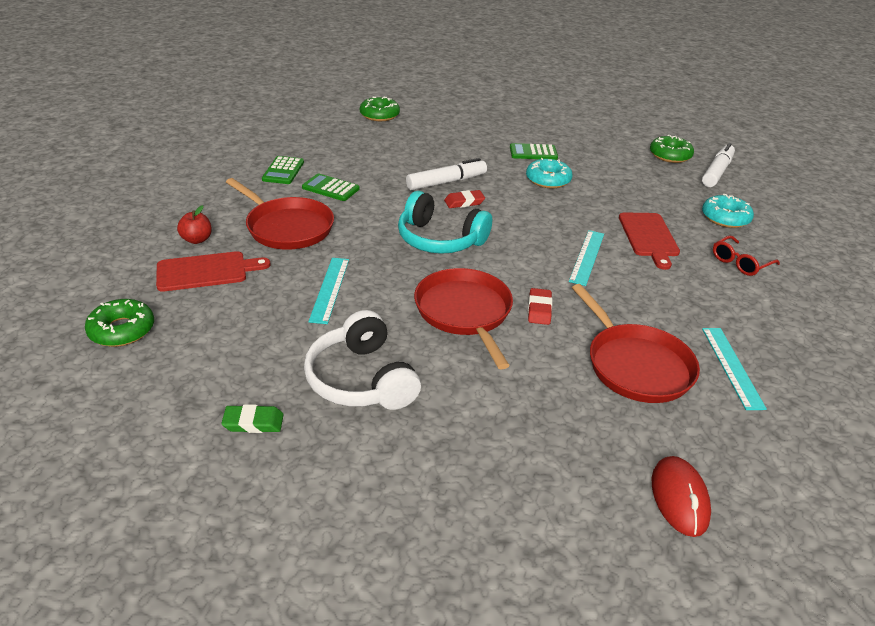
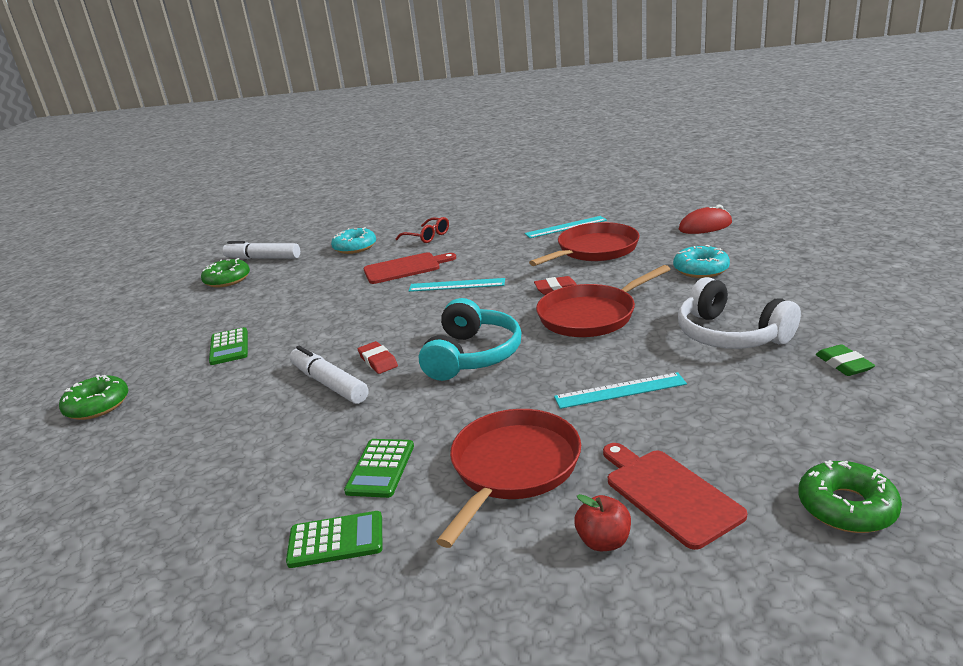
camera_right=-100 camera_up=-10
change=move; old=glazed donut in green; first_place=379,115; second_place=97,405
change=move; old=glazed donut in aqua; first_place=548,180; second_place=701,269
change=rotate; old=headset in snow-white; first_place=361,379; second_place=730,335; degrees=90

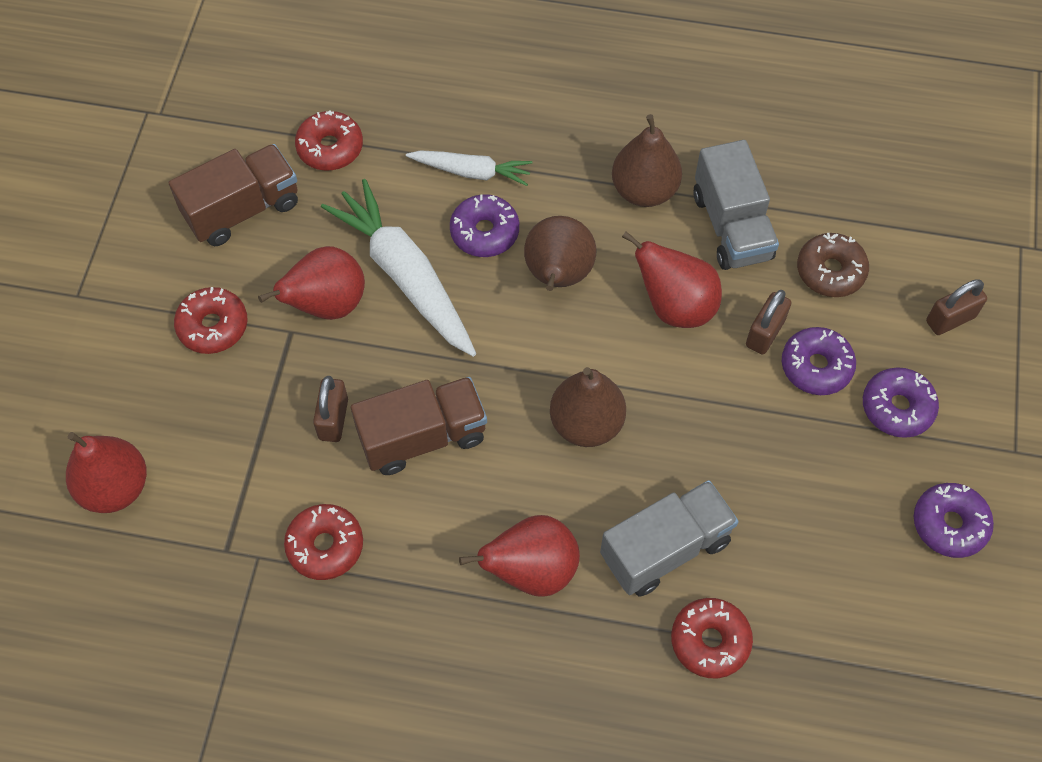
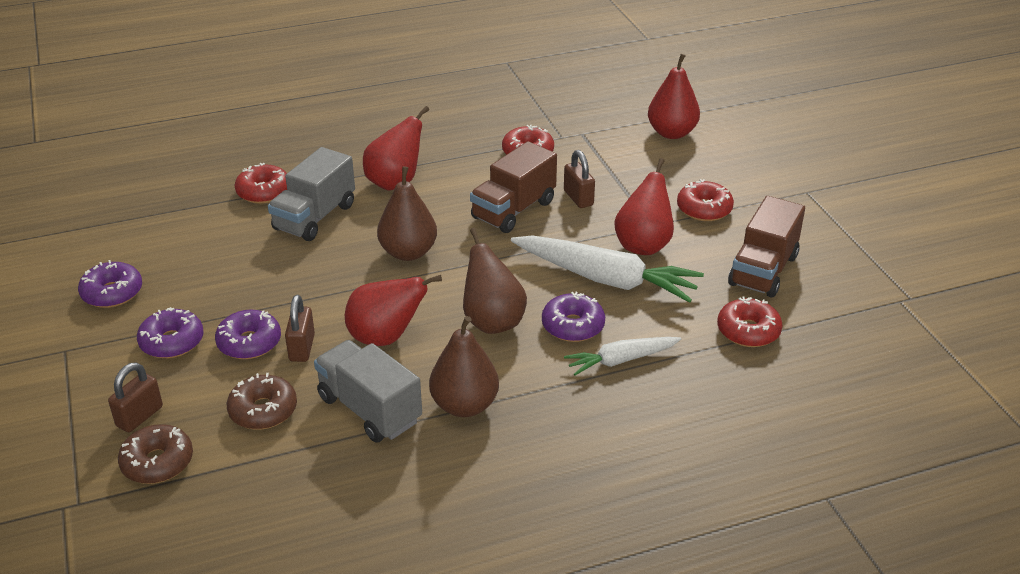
camera_right=150 camera_up=-25
change=insert; new=glazed donut in russet; second_place=157,462

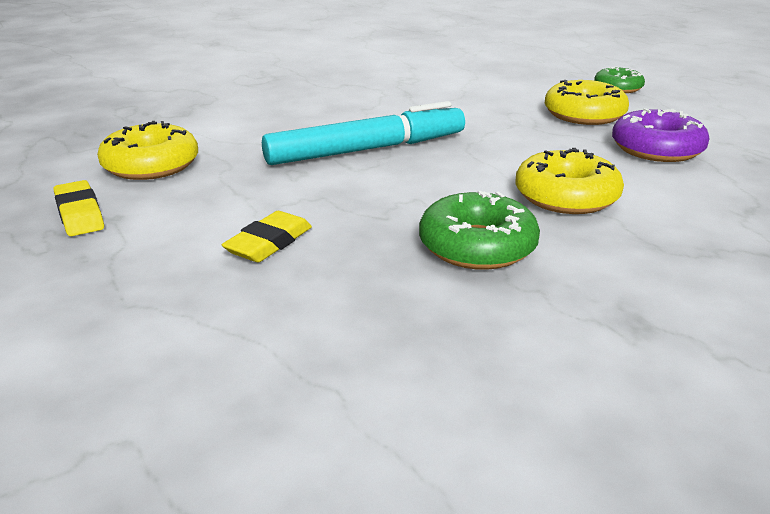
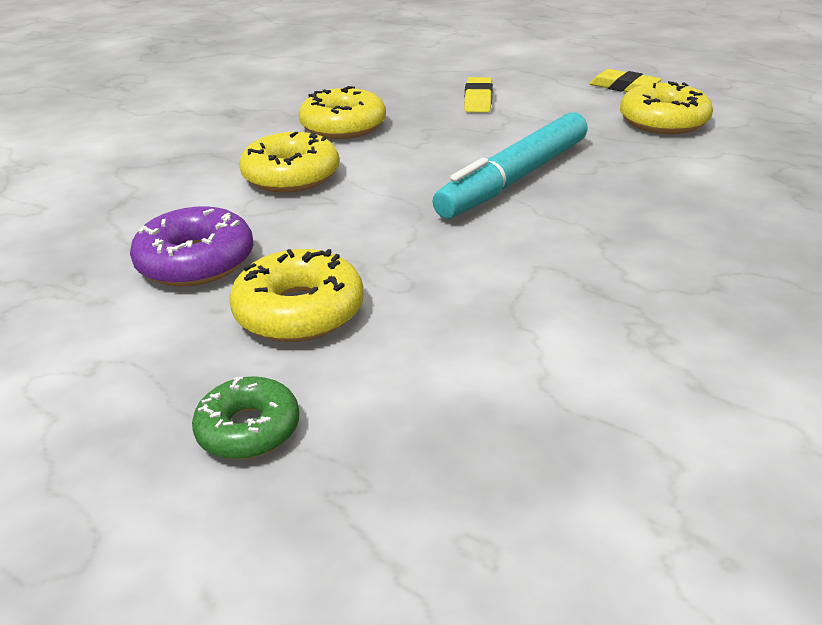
camera_right=155 camera_up=5
change=recolor; old=glazed donut in green; new=glazed donut in bright yellow; first_place=477,246; second_place=343,126

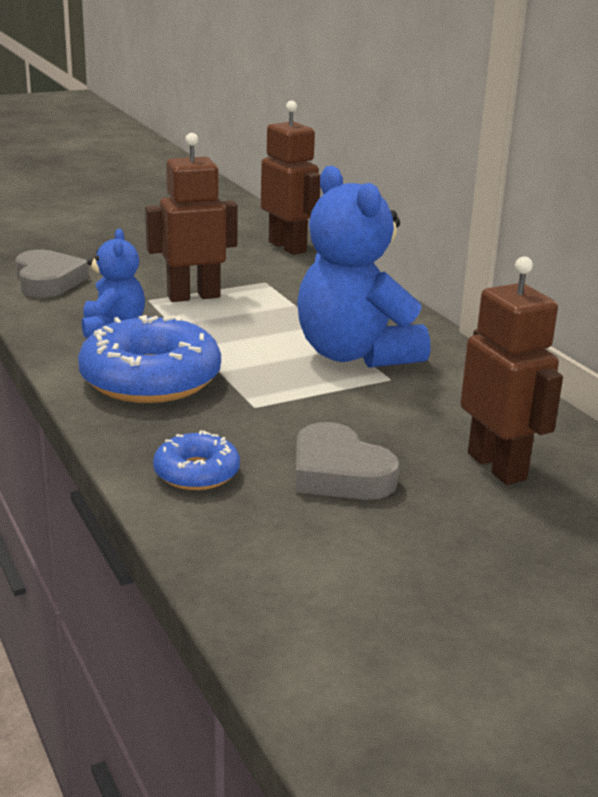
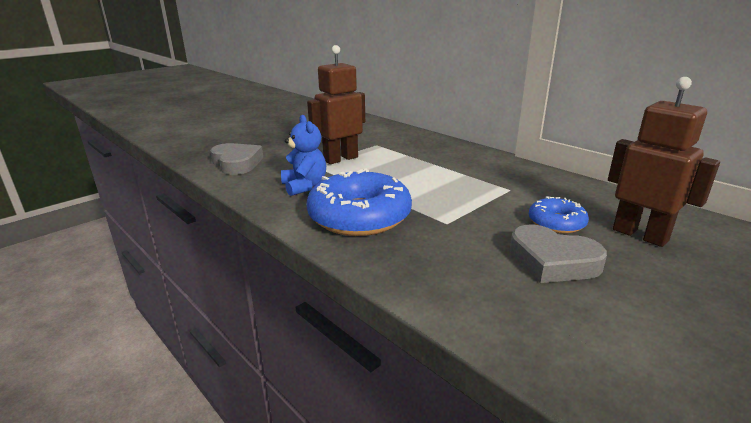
camera_right=-15 camera_up=0
change=delete; old=robot figure in russet; first_place=288,247
change=delete; old=stuffed bear in royal blue; first_place=355,354
change=move; old=glazed donut in royal blue; first_place=196,473; second_place=556,223

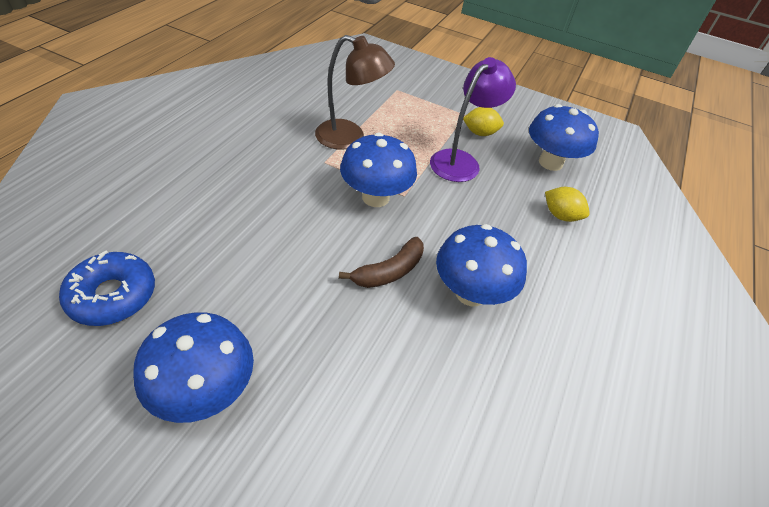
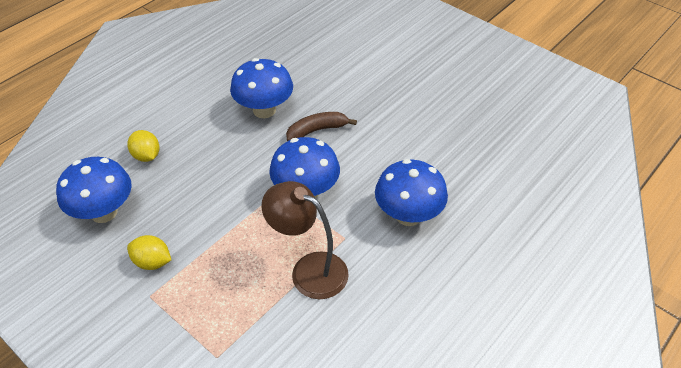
camera_right=-160 camera_up=0
change=delete; old=reading lamp in violet; first_place=461,161
change=delete; old=glazed donut in royal blue; first_place=113,295
change=move; old=toadstool in royal blue; first_place=205,391; second_place=408,215

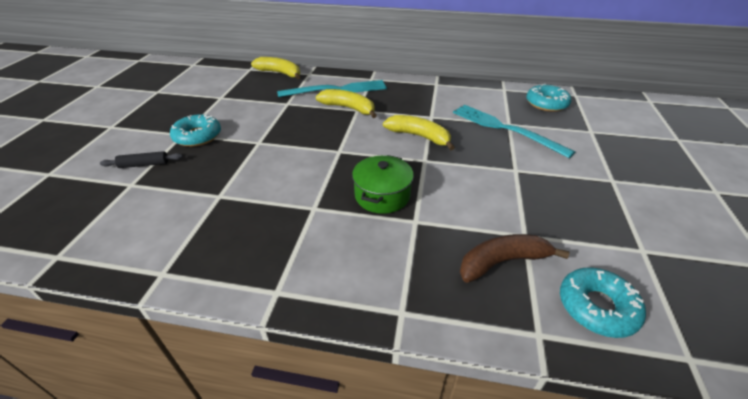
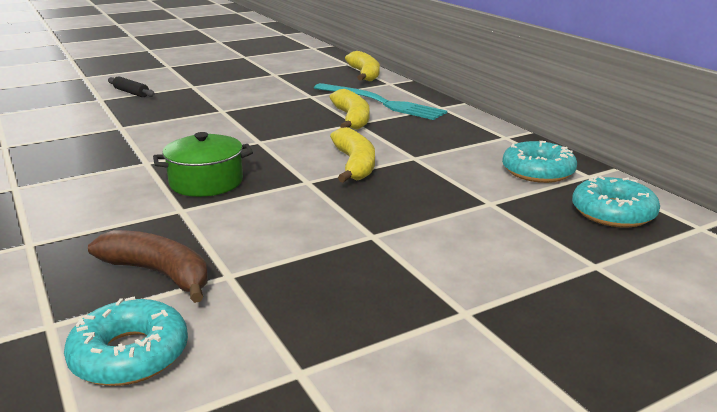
camera_right=50 camera_up=-15
change=delete; old=dinner fork in aqua; first_place=505,129
change=move; old=glazed donut in aqua; first_place=197,136; second_place=538,171

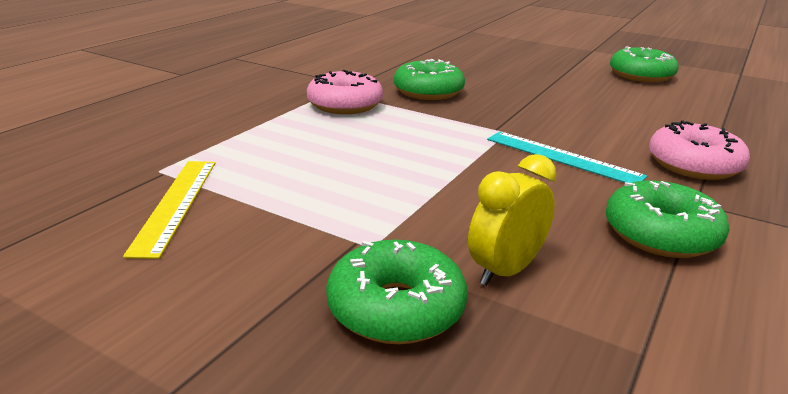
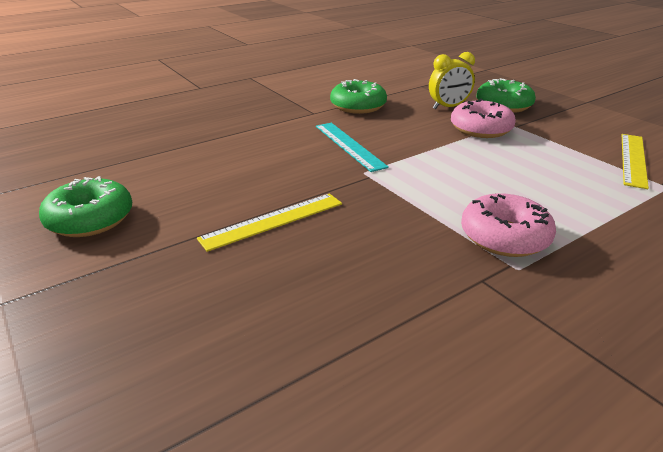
camera_right=-155 camera_up=5
change=delete; old=glazed donut in green; first_place=428,92
change=move; old=glazed donut in pink; first_place=693,165; second_place=481,129
change=insert; new=straightedge in bright yellow; second_place=273,220

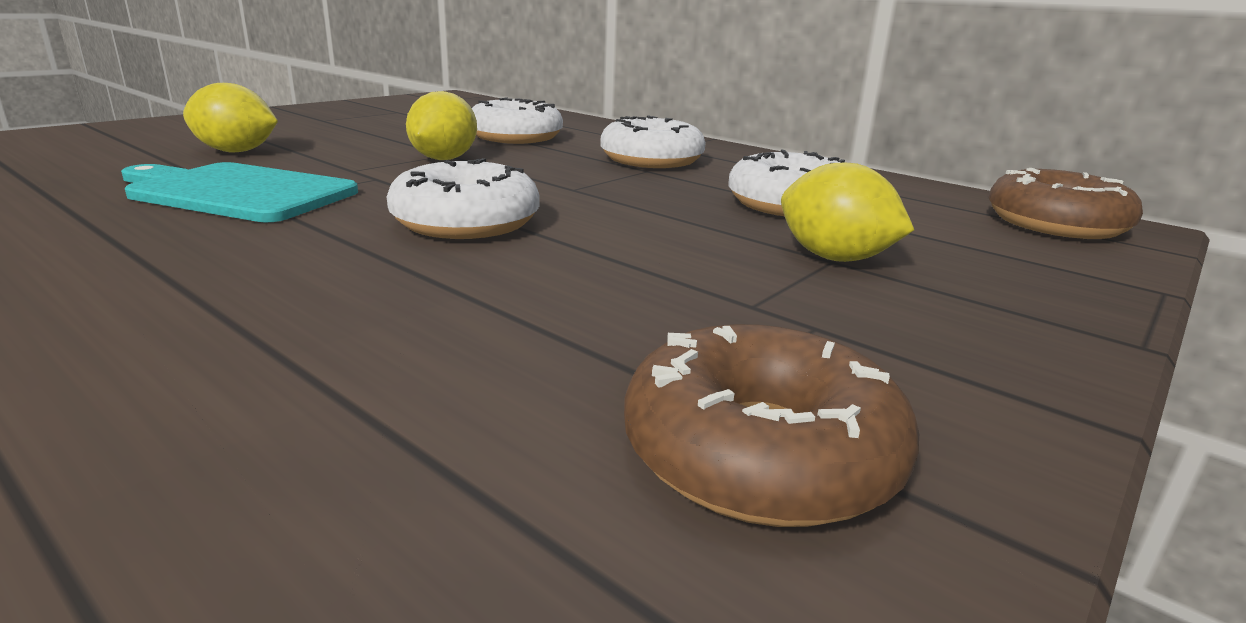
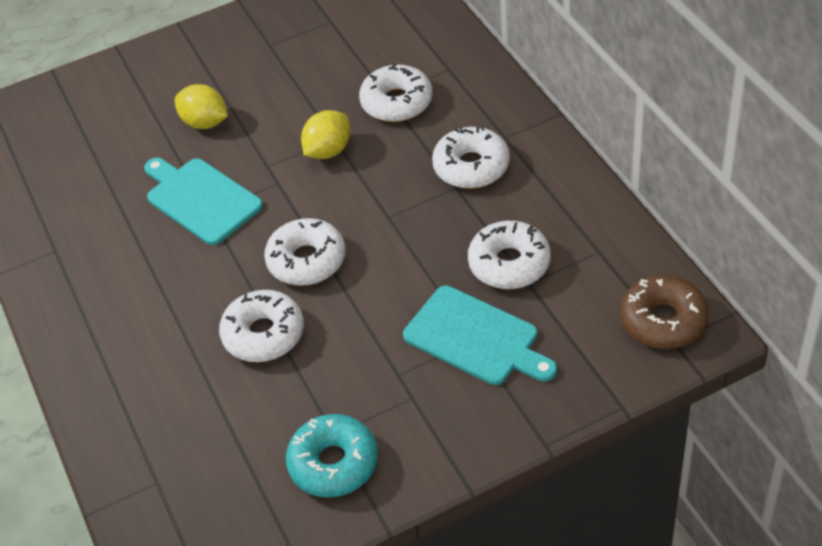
camera_right=30 camera_up=25
change=replace; old=citrus fruit in bright yellow; new=chopping board in aqua; first_place=834,258; second_place=475,338
change=recolor; old=glazed donut in russet; new=glazed donut in aqua; first_place=760,453; second_place=333,463
change=insert; new=glazed donut in snow-white; second_place=263,334

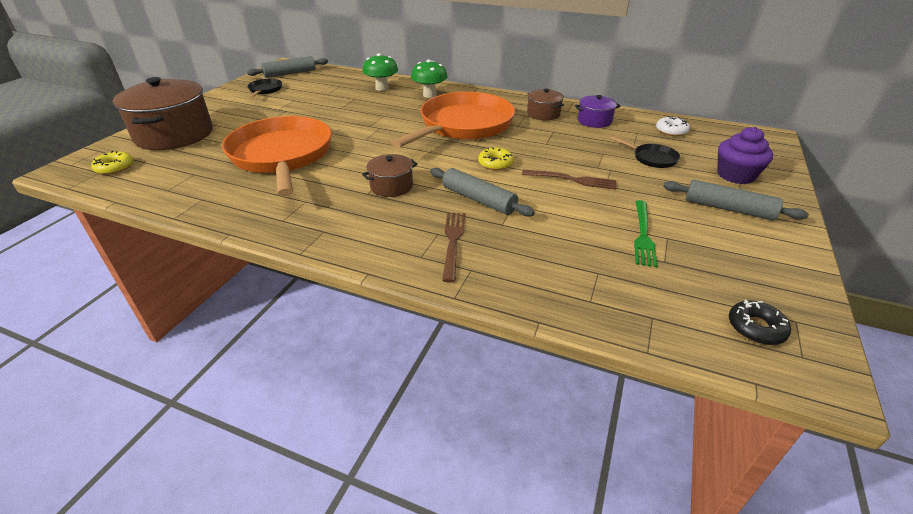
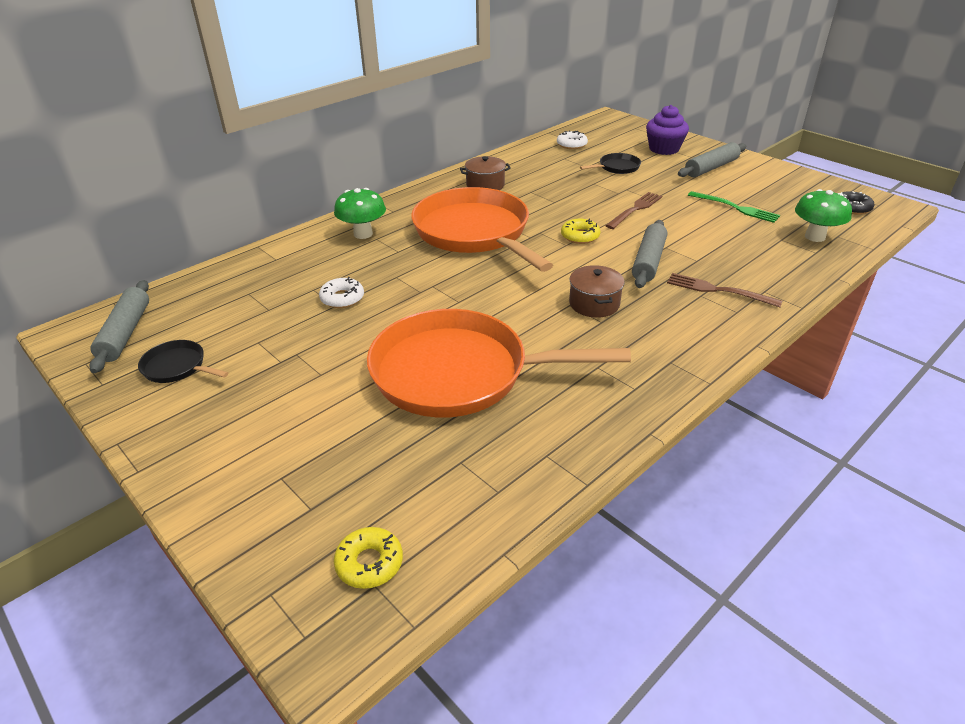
camera_right=-65 camera_up=0
change=move; old=toadstool in green; first_place=382,88; second_place=815,237
change=delete; old=cooking pot in russet; first_place=174,135
change=delete; old=cooking pot in violet; first_place=594,121
change=rotate; old=pastry roller in gray; first_place=479,200; second_place=648,261; degrees=-45
change=insert; new=glazed donut in snow-white; second_place=342,298

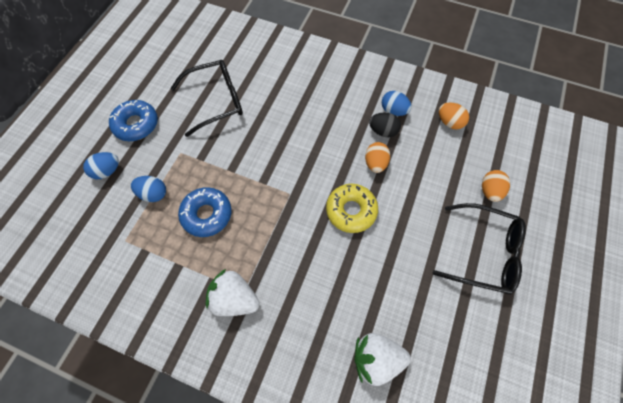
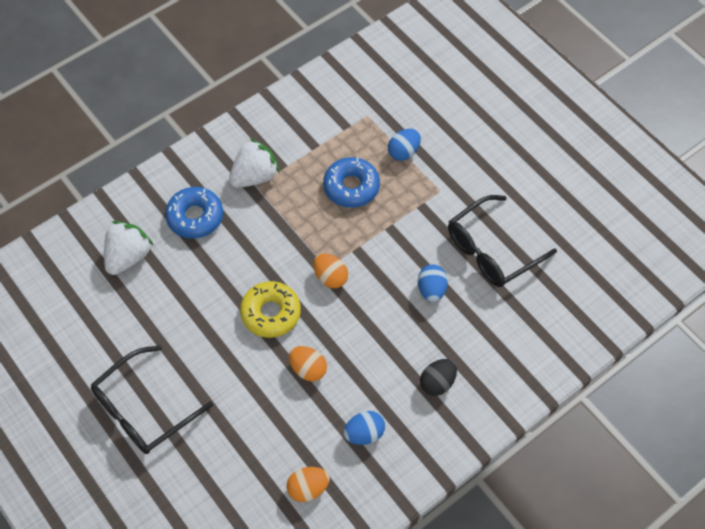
camera_right=120 camera_up=-5
change=rotate; old=glasses in black; first_place=216,101; second_place=492,250; degrees=45
change=move; old=glazed donut in royal blue; first_place=136,124; second_place=195,217
change=move; old=egg in black; first_place=383,131; second_place=437,383
change=move; old=egg in royal blue; first_place=107,171; second_place=431,290
change=move; old=egg in orange-coloured; first_place=490,191; second_place=330,277

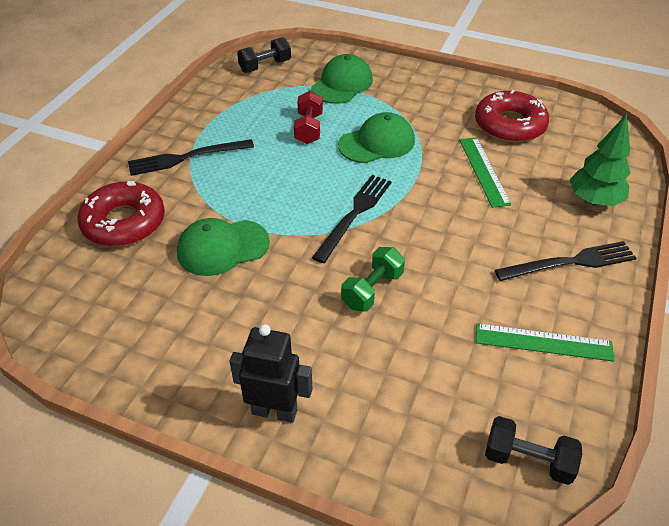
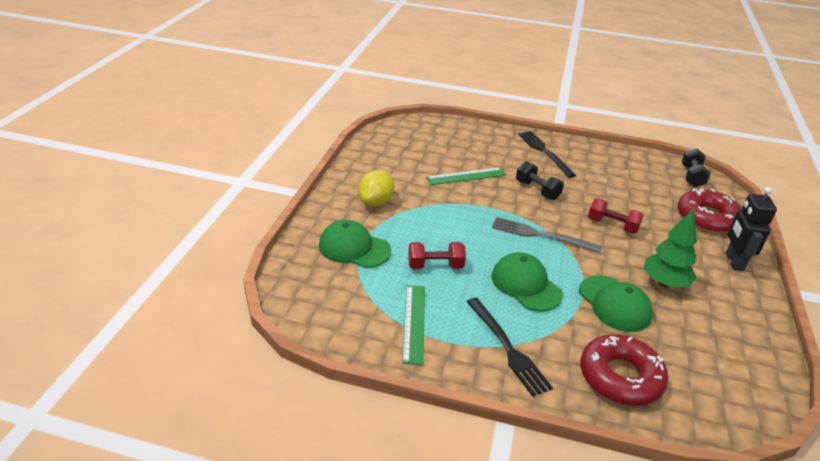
camera_right=-100 camera_up=-10
change=move; old=dumbbell in black; first_place=265,66; second_place=537,190
change=move; old=glazed donut in crimson; first_place=509,125; second_place=707,218
change=move; old=baseball cap in green; first_place=377,143; second_place=526,285
change=move; old=toy tree in green; first_place=594,200; second_place=664,283
change=recolor; old=dinner fork in black; new=dinner fork in gray; first_place=354,215; second_place=541,235
change=recolor; old=dumbbell in green; new=dumbbell in crimson; first_place=372,290; second_place=612,226
change=move; old=straightedge in green; first_place=543,342; second_place=414,323
change=insert; new=citrus fruit in bright yellow; second_place=375,202

